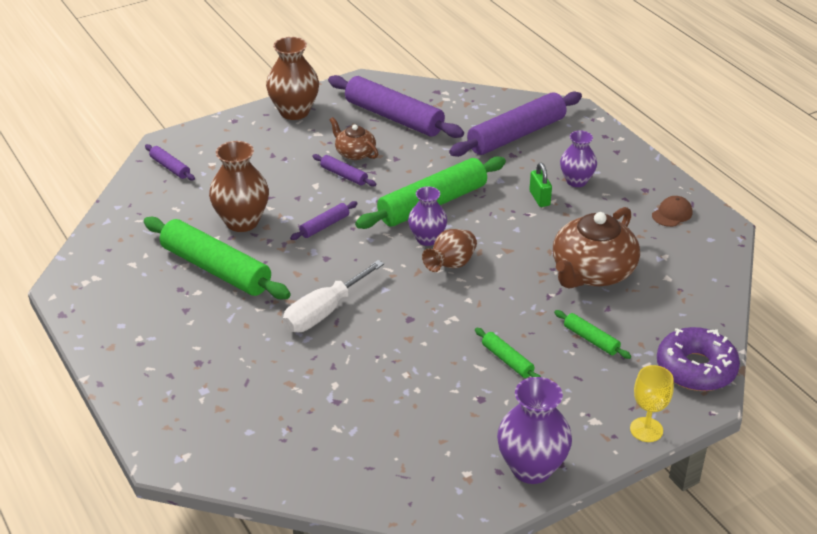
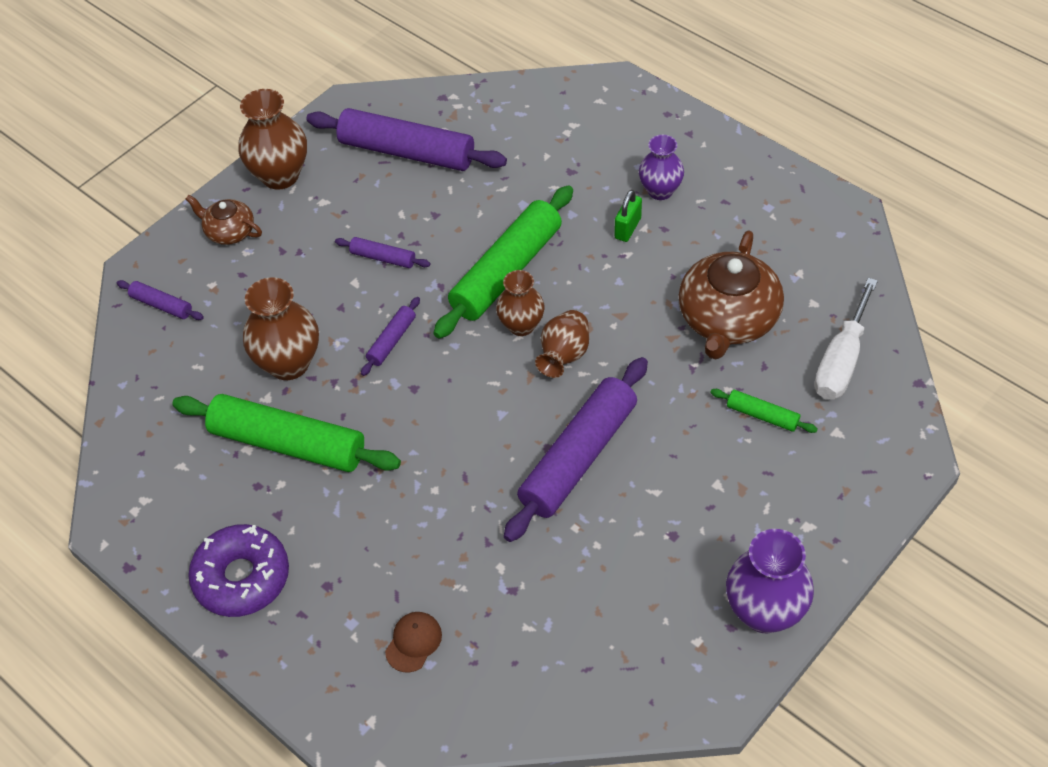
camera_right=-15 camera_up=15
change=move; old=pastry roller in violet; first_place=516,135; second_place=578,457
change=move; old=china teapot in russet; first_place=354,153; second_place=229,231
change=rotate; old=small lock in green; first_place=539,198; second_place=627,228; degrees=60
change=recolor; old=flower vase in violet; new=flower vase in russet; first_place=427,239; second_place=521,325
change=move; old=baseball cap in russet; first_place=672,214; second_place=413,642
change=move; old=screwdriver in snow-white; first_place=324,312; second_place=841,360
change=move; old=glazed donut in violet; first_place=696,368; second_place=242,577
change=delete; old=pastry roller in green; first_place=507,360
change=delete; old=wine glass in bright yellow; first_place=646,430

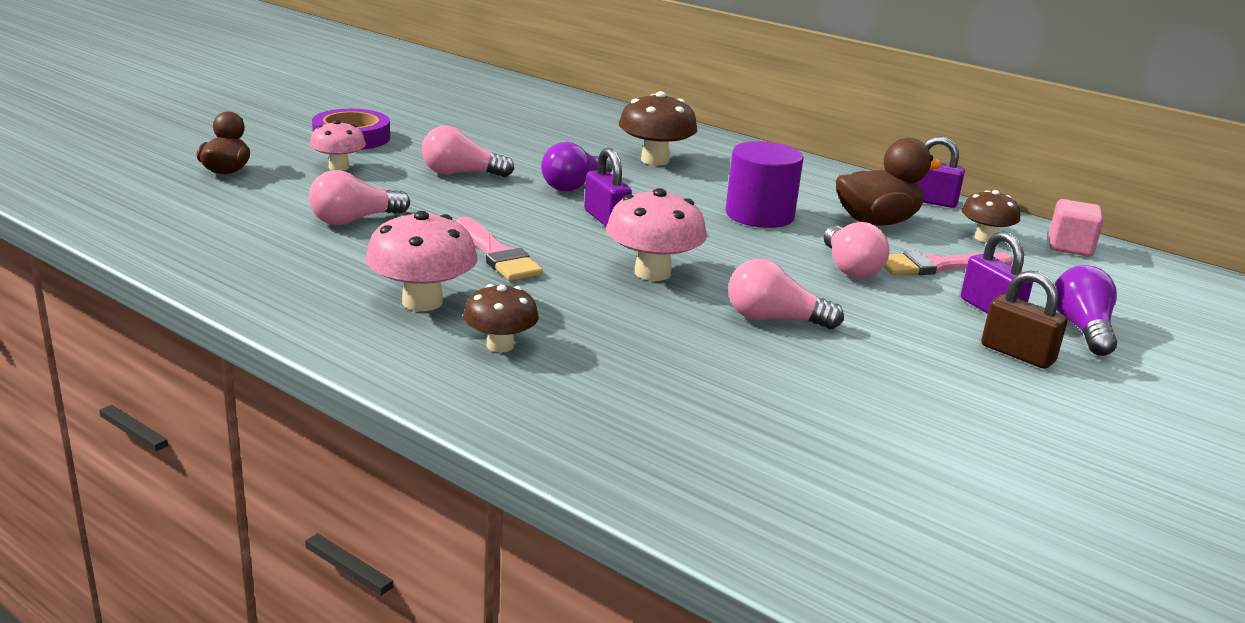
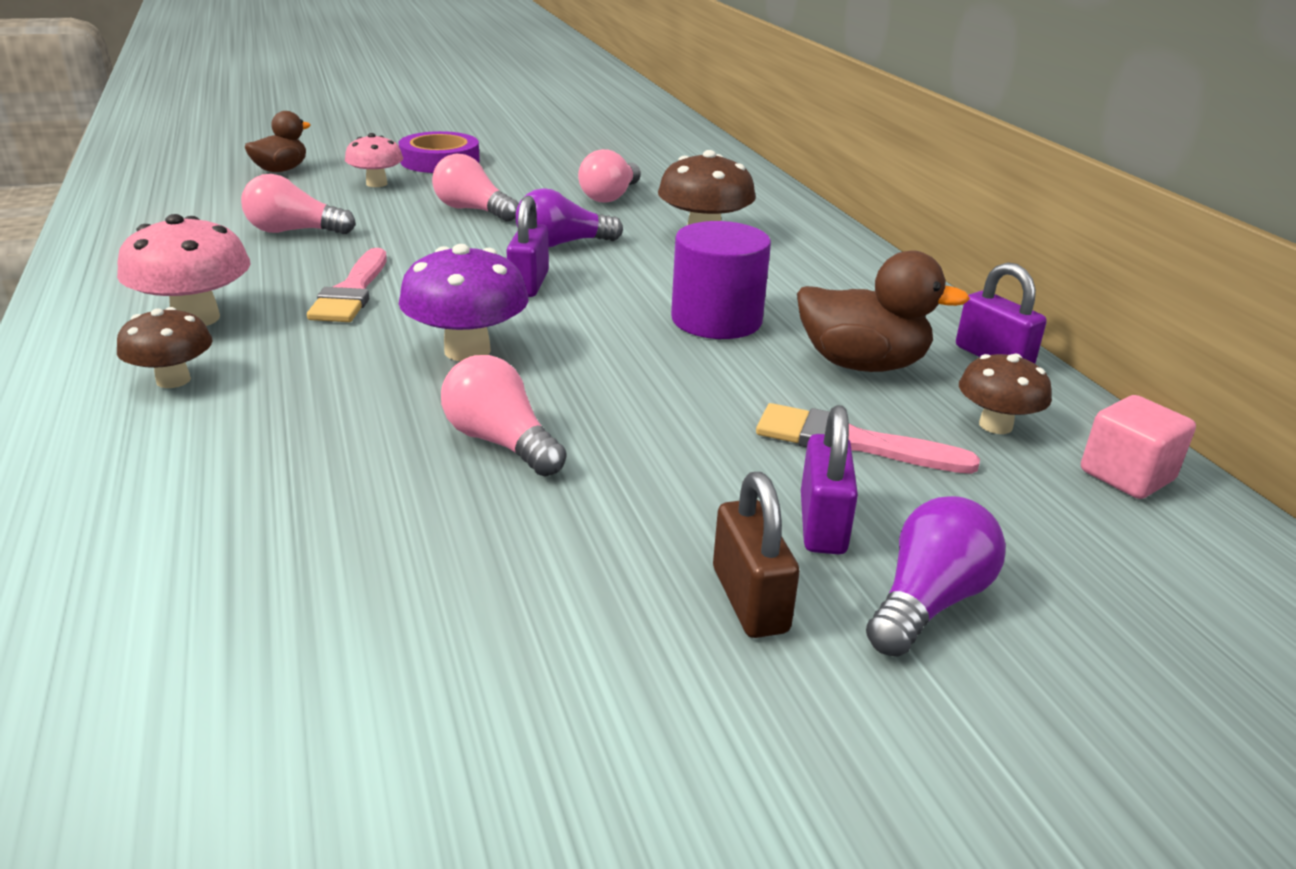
camera_right=35 camera_up=5
change=recolor; old=toadstool in pink; new=toadstool in violet; first_place=652,273; second_place=467,350
change=move; old=lightbulb in pink; first_place=850,268; second_place=610,196

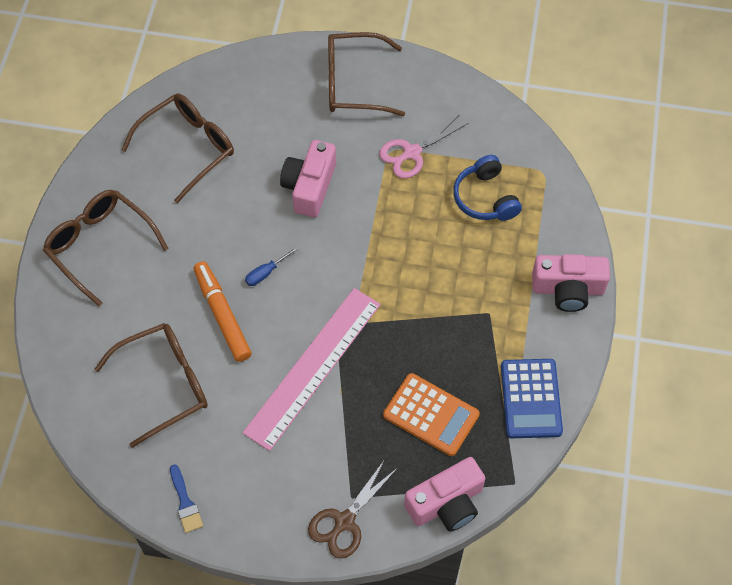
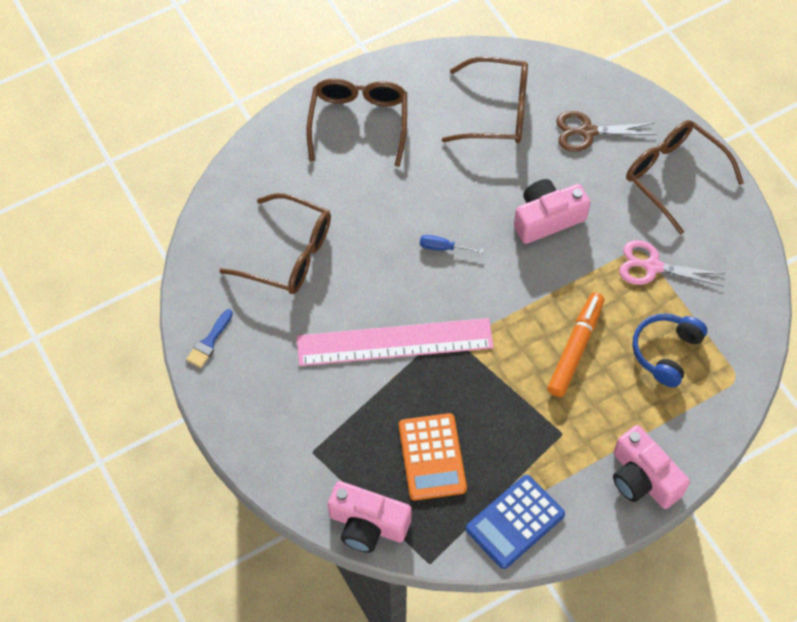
camera_right=50 camera_up=0
change=move; old=felt pen in orange-coloured; first_place=222,315; second_place=575,348
change=move; old=shears in russet; first_place=344,522; second_place=587,132

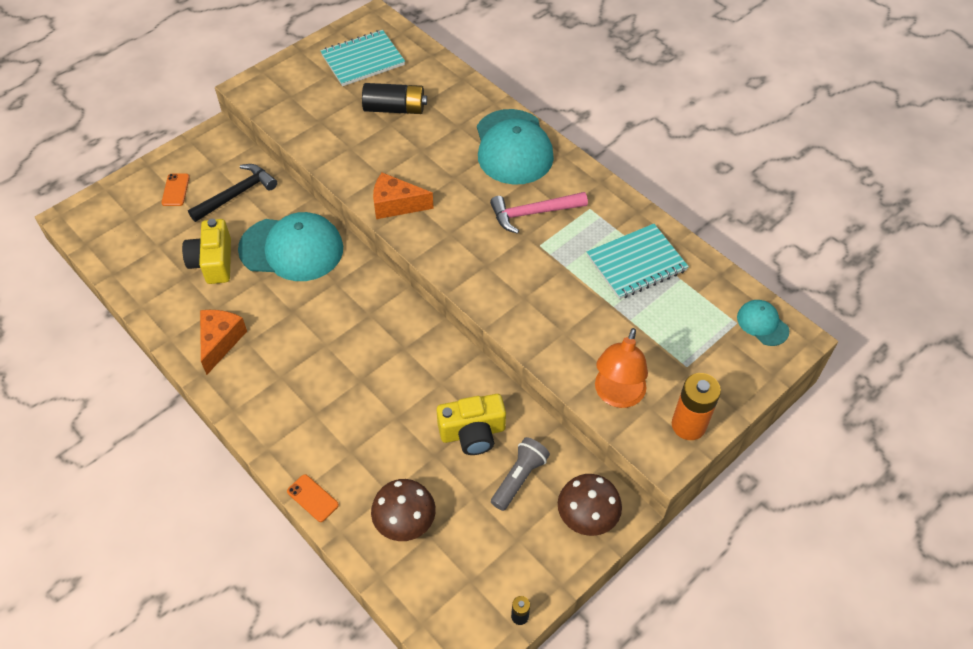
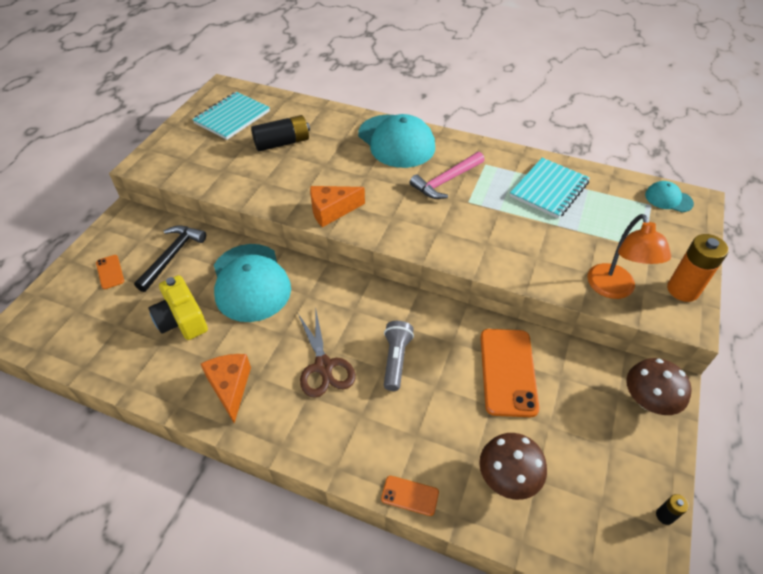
camera_right=-25 camera_up=-5
change=rotate; old=baseball cap in aqua; first_place=292,249; second_place=250,282; degrees=90
change=replace; old=camera in bright yellow; new=smartphone in orange-coloured; first_place=472,432; second_place=508,372
change=move; old=flashlight in gray; first_place=519,478; second_place=396,360
change=insert; new=shears in russet; second_place=324,366

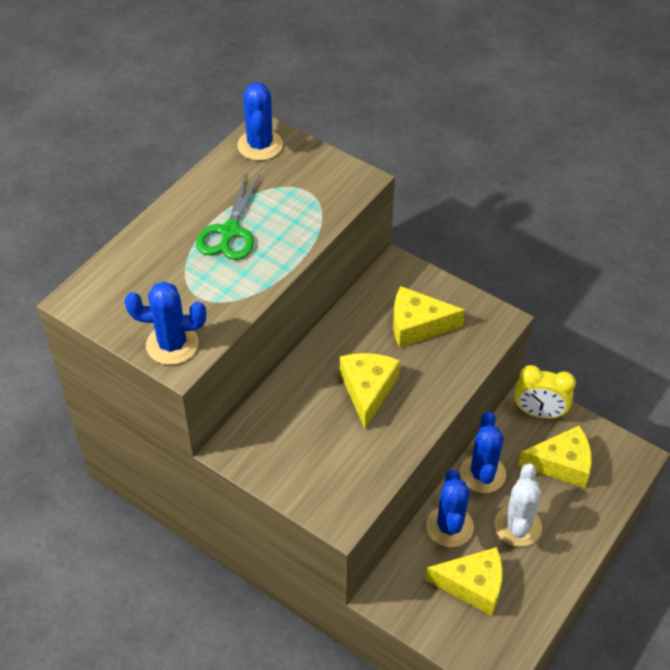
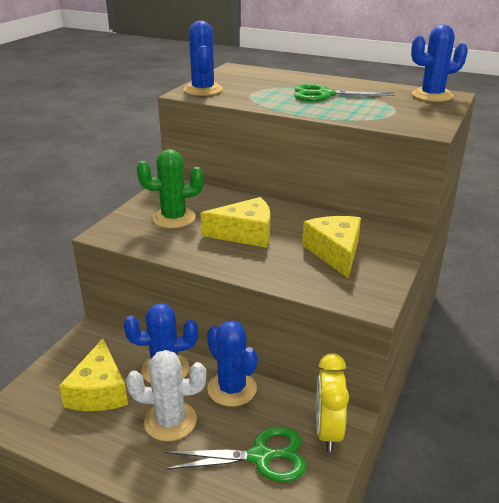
camera_right=80 camera_up=-20
change=rotate; old=prickly plant in royal blue; first_place=482,474; second_place=232,389; degrees=60
change=replace; old=piece of cheese in bright yellow; new=shears in green; first_place=561,464; second_place=260,456
change=insert; new=prickly plant in green; second_place=174,218

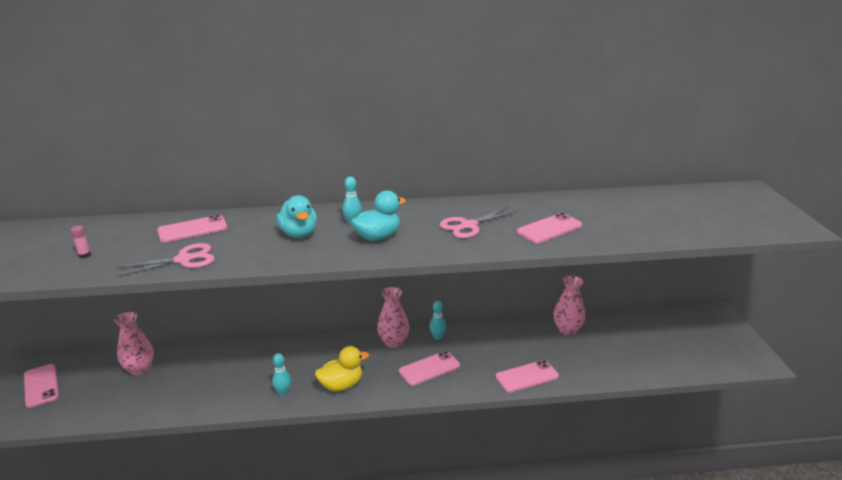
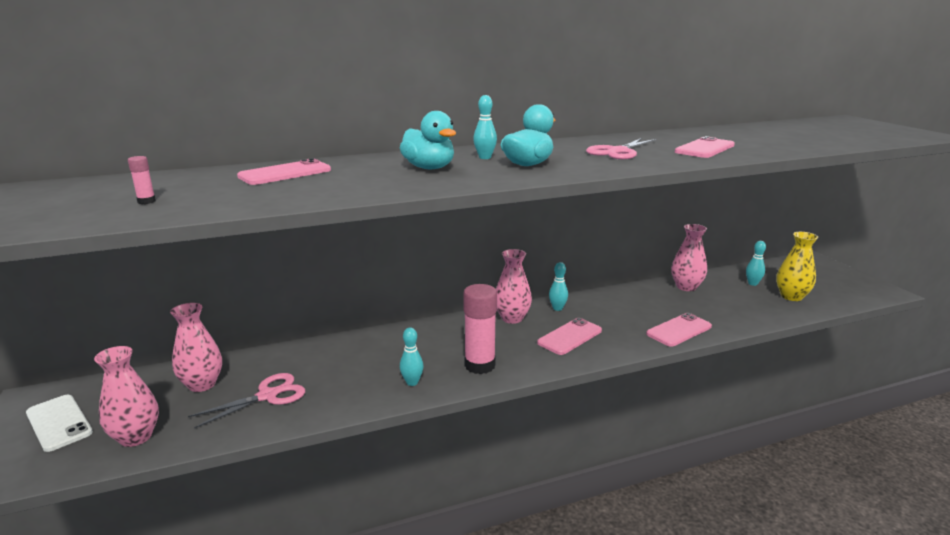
camera_right=-15 camera_up=-5
change=move; old=shears in pink; first_place=184,260; second_place=267,396
change=replace; old=rubber duck in bright yellow; new=glue in pink; first_place=341,385; second_place=479,365
change=recolor; old=smartphone in pink; new=smartphone in snow-white; first_place=41,386; second_place=59,423
change=insert; new=flower vase in bright yellow; second_place=791,296
change=insert; new=bowling pin in aqua; second_place=752,283
change=insert; new=flower vase in pink; second_place=136,437

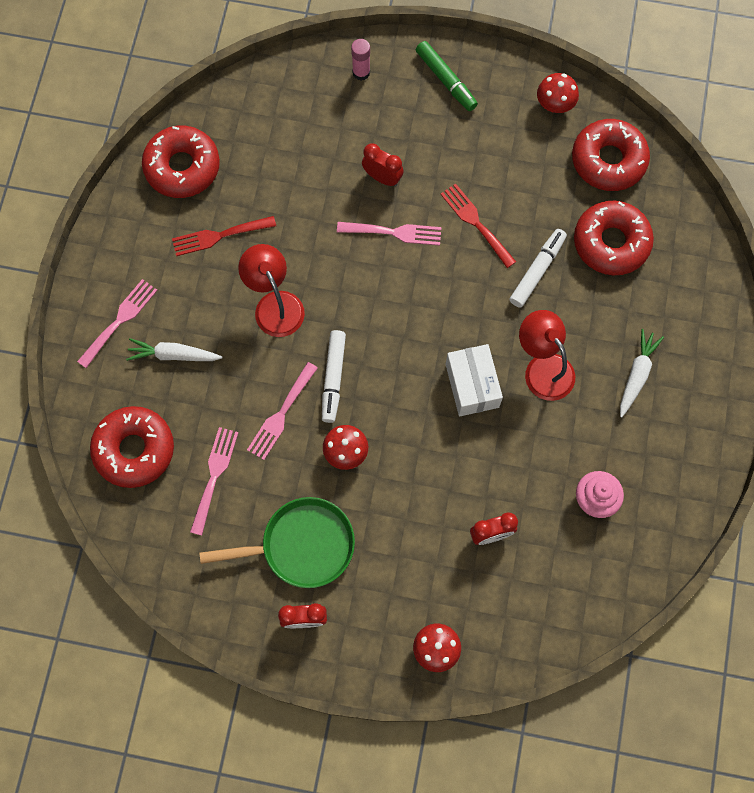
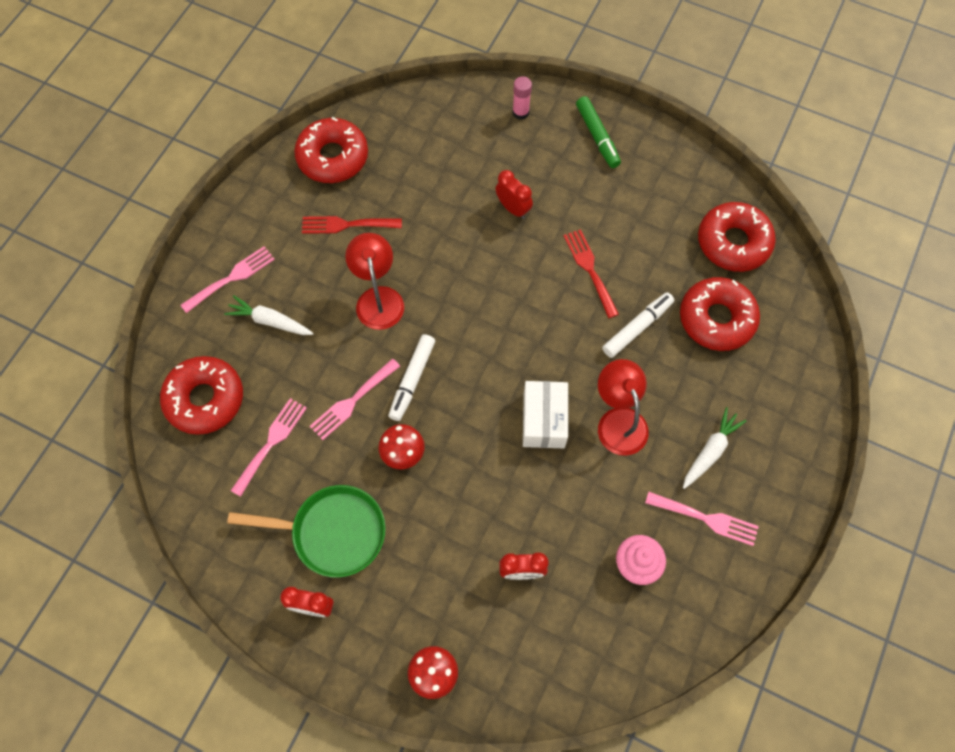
camera_right=15 camera_up=-5
change=delete; old=toadstool in crimson; first_place=555,104
change=move; old=dinner fork in pink; first_place=394,232; second_place=706,519

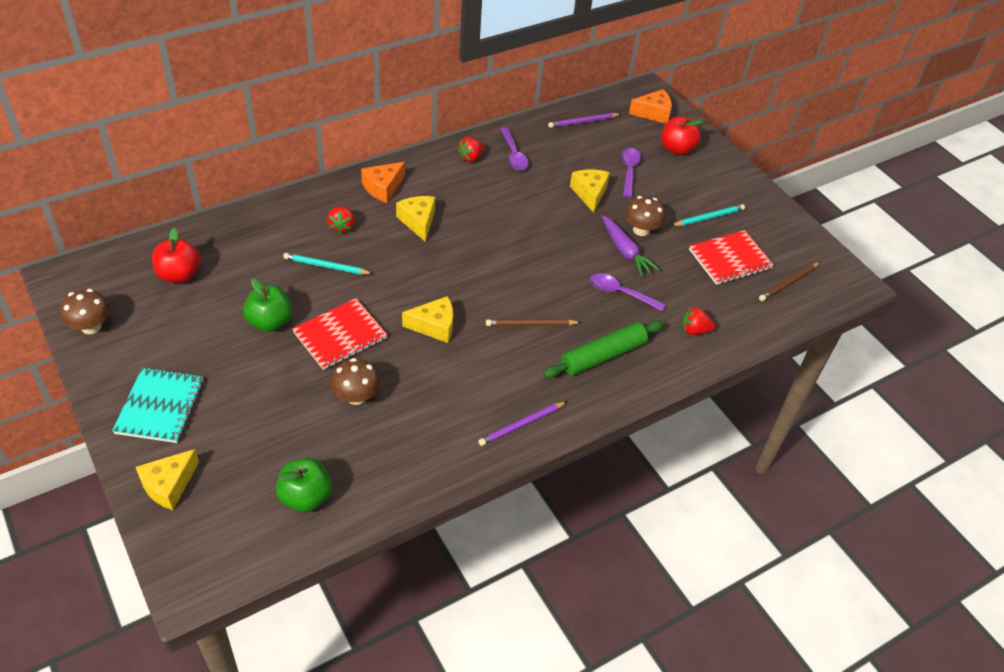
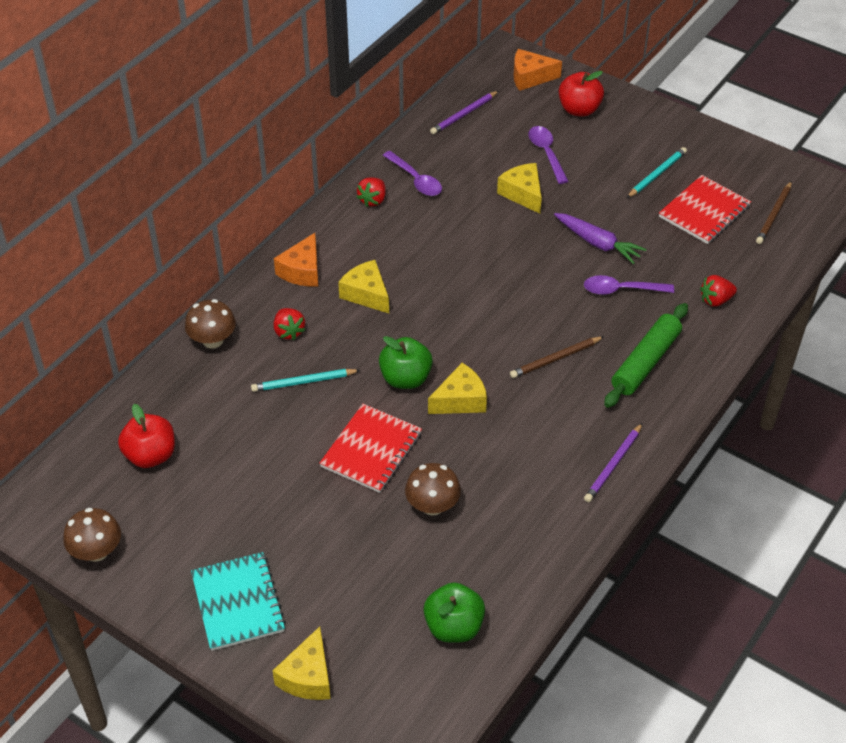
camera_right=-20 camera_up=0
change=rotate; old=piece of cheese in orange-coloured; first_place=653,113; second_place=530,77; degrees=-150
change=move; old=toadstool in russet; first_place=641,230; second_place=212,340
change=move; old=apple fruit in green; first_place=270,322; second_place=405,378

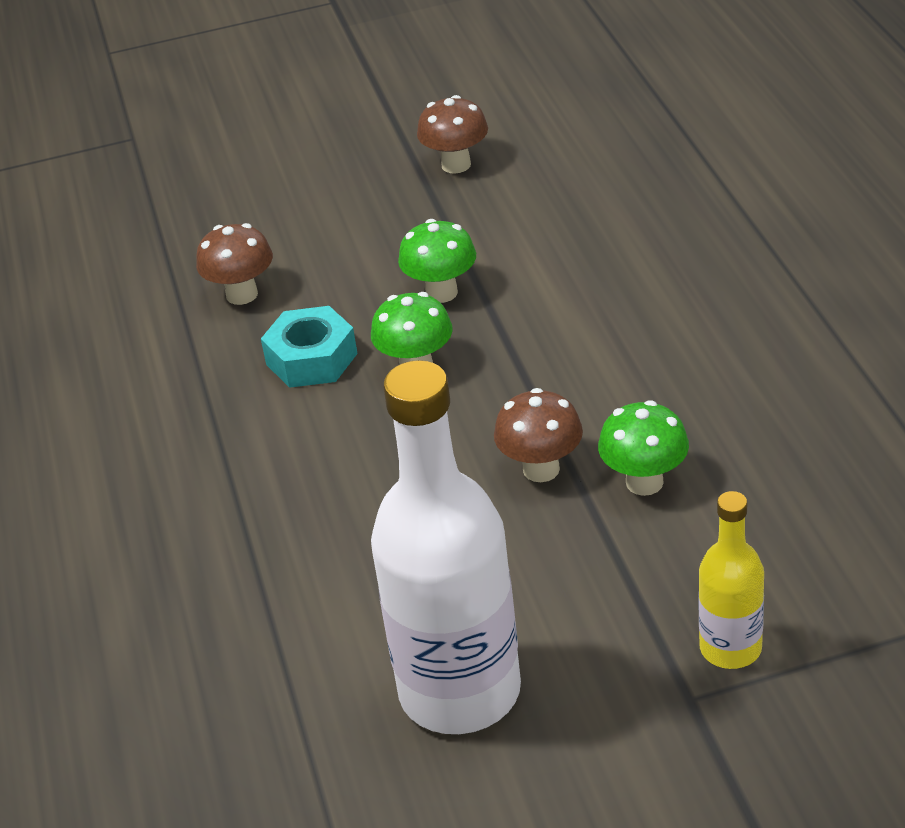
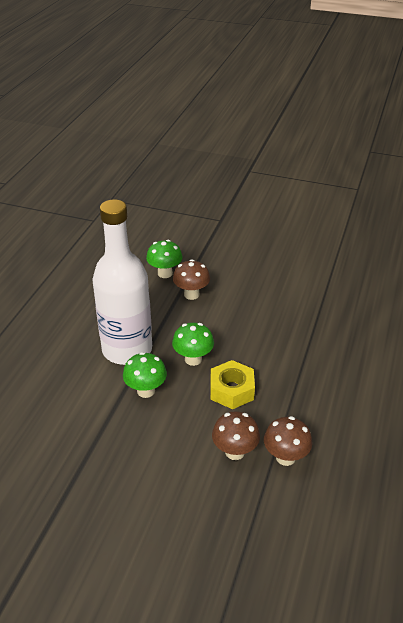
camera_right=-150 camera_up=0
change=move; old=toadstool in russet; first_place=456,165; second_place=285,457
change=recolor; old=hexagon nut in aqua; new=hexagon nut in bright yellow; first_place=311,359; second_place=231,390
change=move; old=drink bottle in snow-white; first_place=460,692; second_place=127,349
change=delete; old=drink bottle in bright yellow; first_place=730,648

